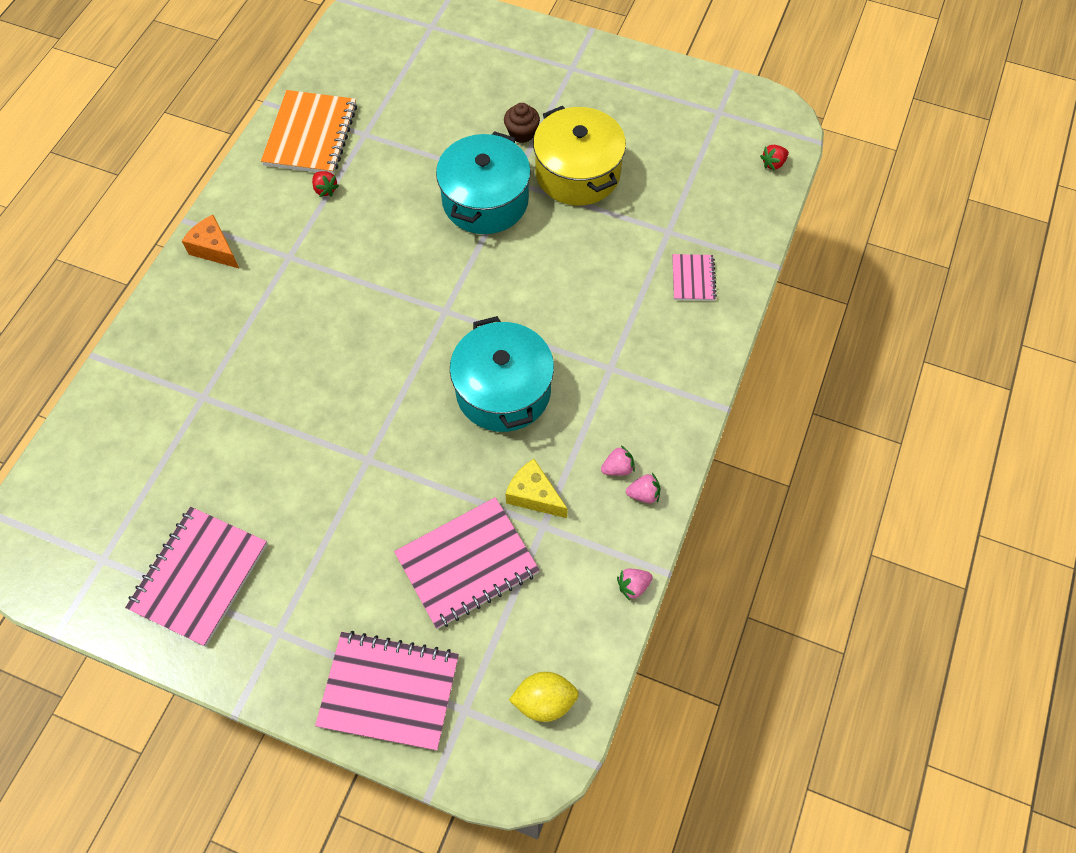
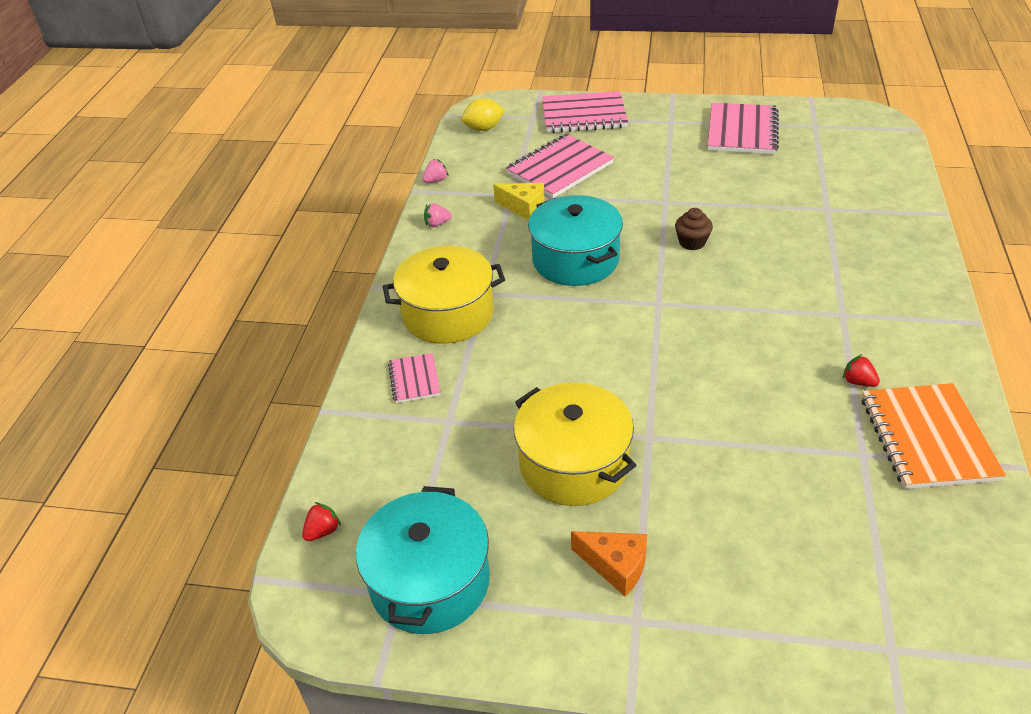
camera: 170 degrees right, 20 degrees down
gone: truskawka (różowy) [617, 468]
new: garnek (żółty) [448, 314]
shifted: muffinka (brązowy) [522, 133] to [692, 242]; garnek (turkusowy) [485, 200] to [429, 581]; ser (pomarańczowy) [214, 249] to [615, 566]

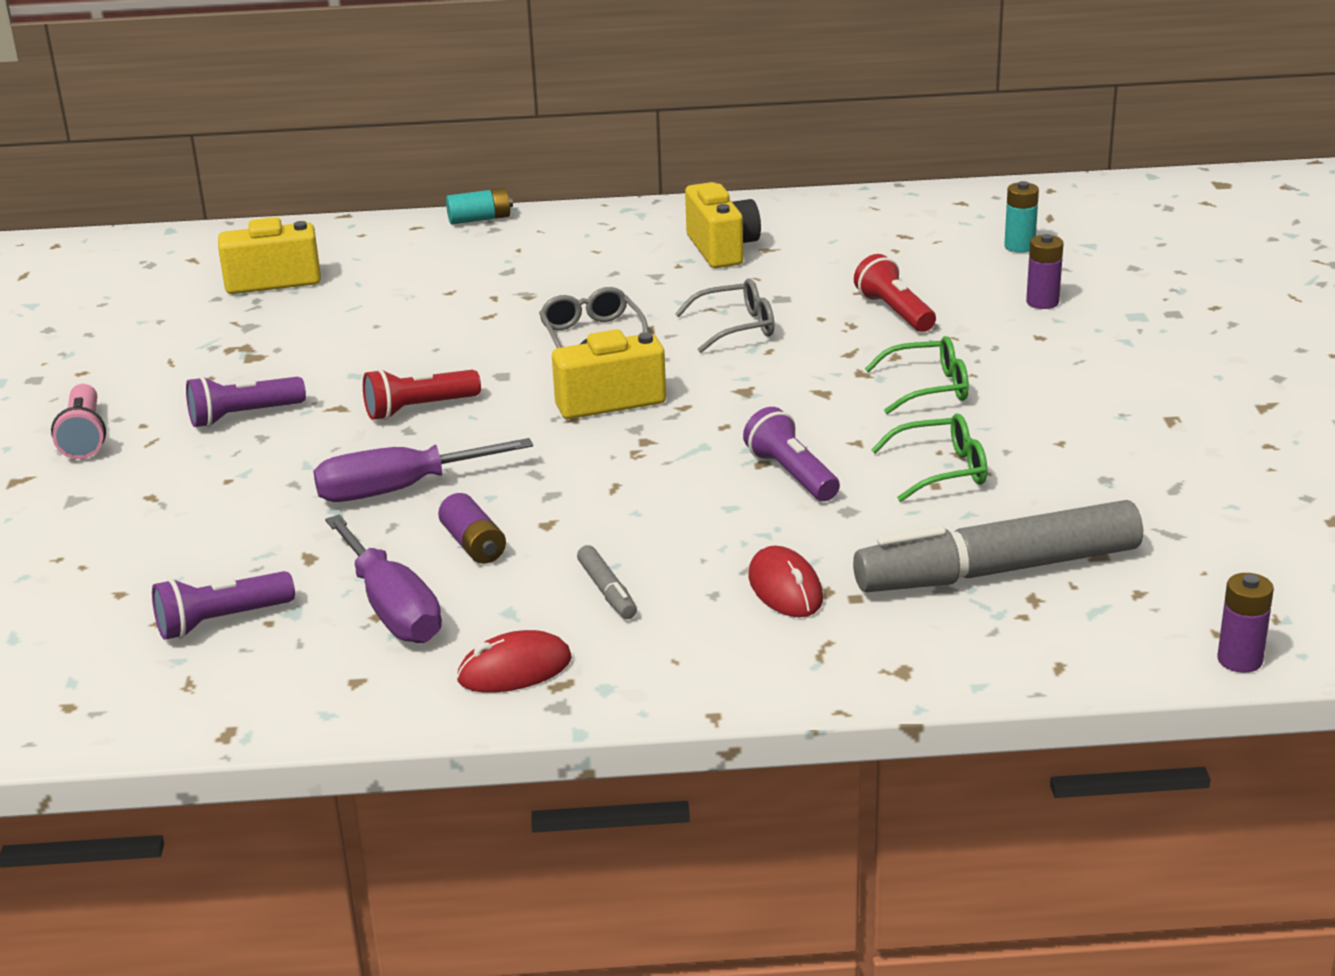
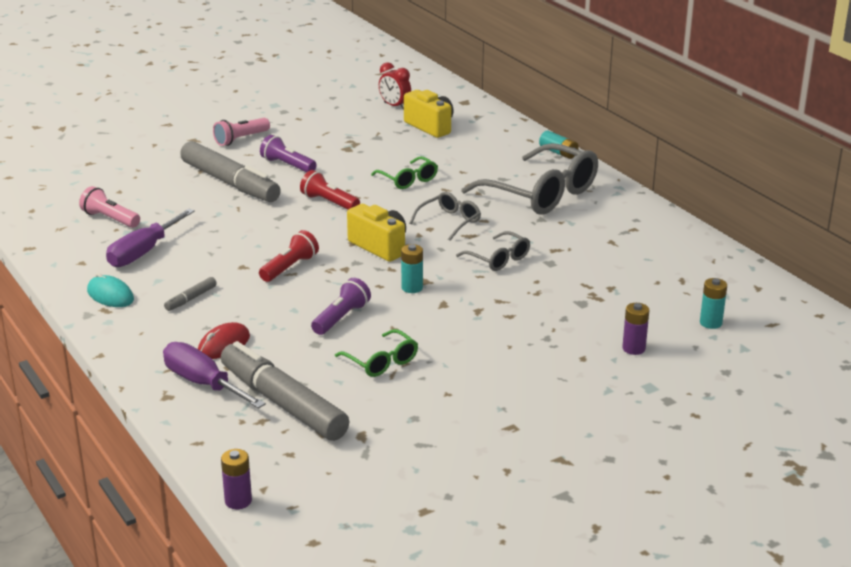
camera: 60 degrees right, 0 degrees up
gone: aparat fotograficzny (żółty) [722, 249]; bateria (fioletowy) [473, 545]
new: budzik (czerwony) [395, 106]; flamaster (szary) [230, 183]; okulary (szary) [541, 194]; bateria (turkusowy) [412, 288]
shifted: latarka (czerwony) [894, 312] to [290, 267]; okulary (zielony) [929, 388] to [408, 180]; śrubokręt (fioletowy) [399, 490] to [203, 383]
repainted: latarka (fioletowy) [221, 621] to latarka (różowy) [110, 219]; myszka (czerwony) [514, 670] to myszka (turkusowy) [110, 295]

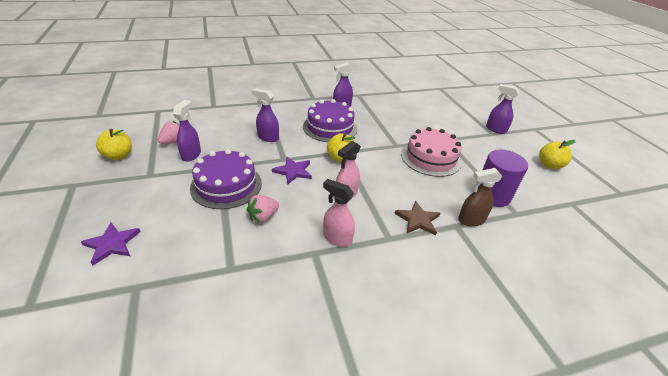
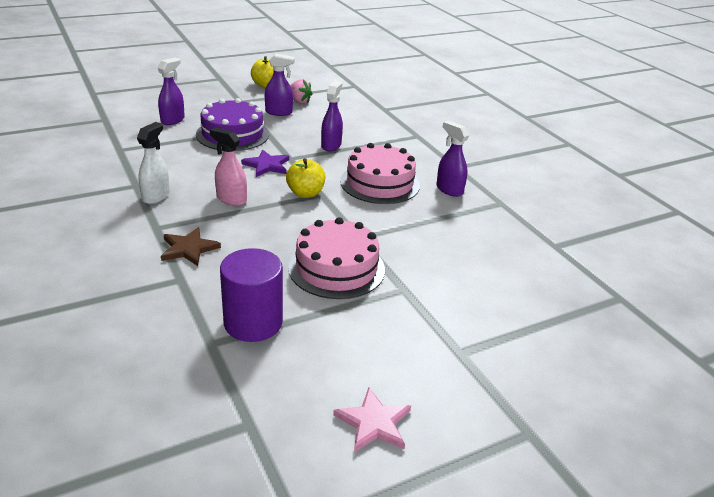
camera: 80 degrees right, 5 degrees down
gone: spryskiwacz (brązowy) [471, 220]; truskawka (różowy) [263, 217]; gwiazda (fioletowy) [112, 244]
shifted: spryskiwacz (fioletowy) [495, 129] to [173, 120]
swapped: jabłko (żółty) [549, 165] to gwiazda (różowy) [373, 423]
repainted: tort (fioletowy) [330, 127] to tort (różowy) [380, 183]; spryskiwacz (różowy) [337, 238] to spryskiwacz (biały) [156, 196]

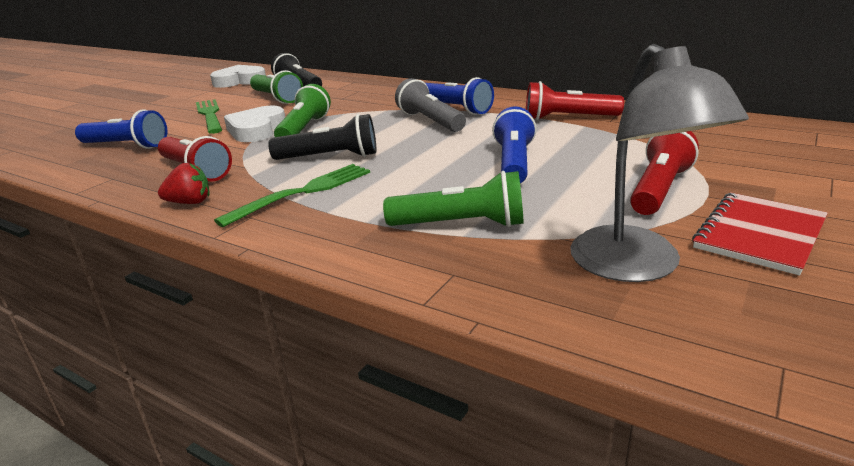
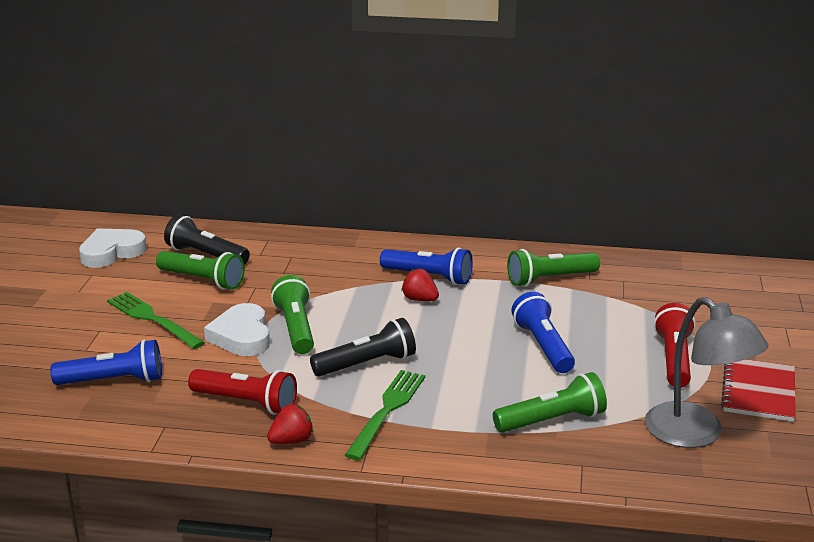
camera: 25 degrees left, 0 degrees up
swapped: latarka (szary) [430, 121] to truskawka (czerwony) [420, 299]
repainted: latarka (czerwony) [568, 118] to latarka (zielony) [549, 279]

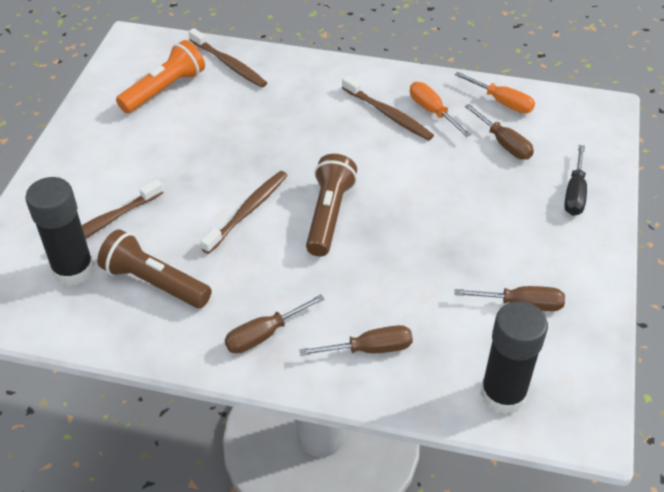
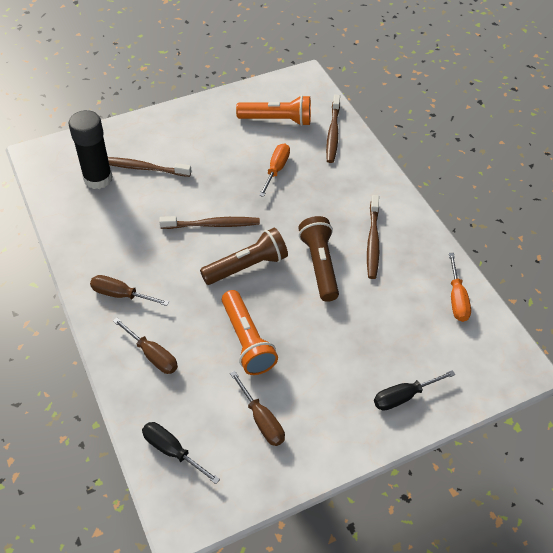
camera: 50 degrees right, 5 degrees up
gone: śrubokręt (brązowy) [503, 143]
new: latarka (pomarańczowy) [246, 341]
shifted: śrubokręt (pomarańczowy) [432, 111] to [276, 170]; latarka (brązowy) [154, 282] to [320, 265]
swapped: klej w sztyfcie (czarny) [503, 394] to śrubokręt (czarny) [172, 451]

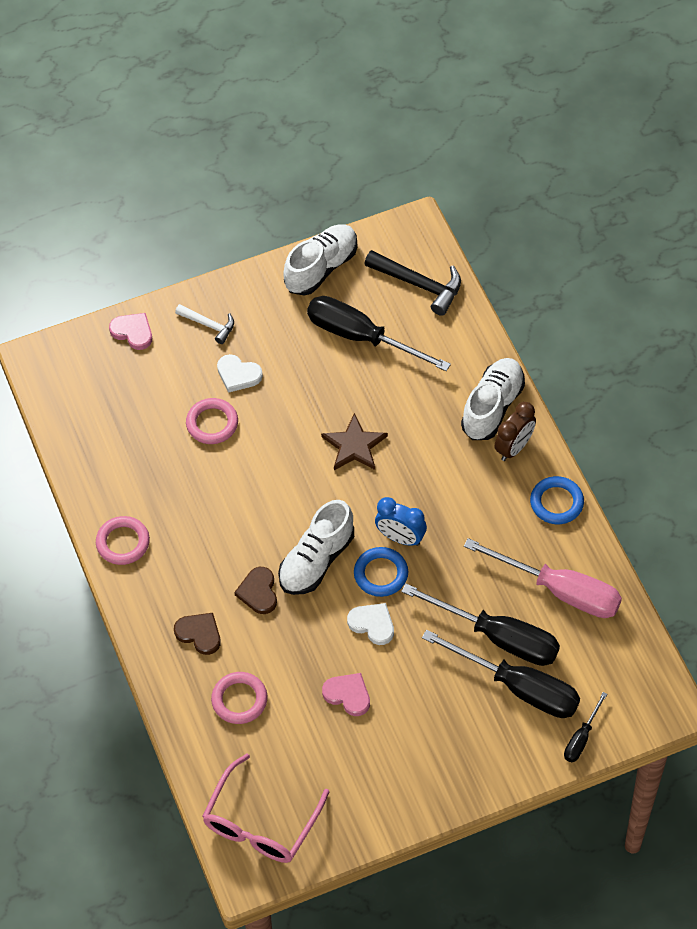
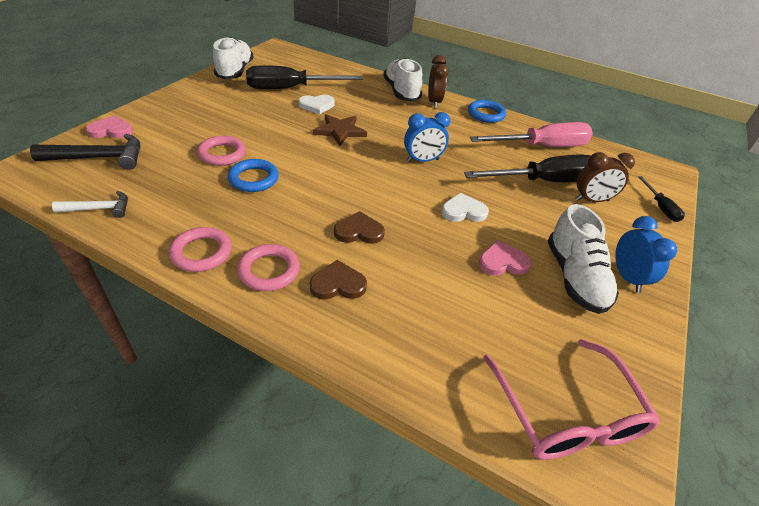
camera: 45 degrees left, 15 degrees down
new: budzik (niebieski) [627, 277]
shifted: młotek (czarny) [419, 285] to [100, 158]; młotek (biały) [209, 325] to [99, 209]; serce (biały) [238, 375] to [317, 105]; but (biały) [316, 560] to [574, 277]; pierścień (niebieski) [381, 574] to [253, 179]; pierścień (różowy) [239, 700] to [269, 270]
swapped: śrubokręt (czarny) [518, 687] to budzik (brązowy) [591, 200]
rotated: serce (brązowy) [258, 592] = [359, 231] 135 degrees clockwise

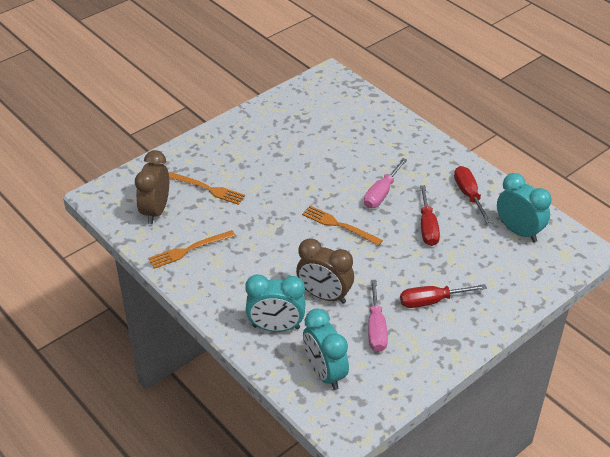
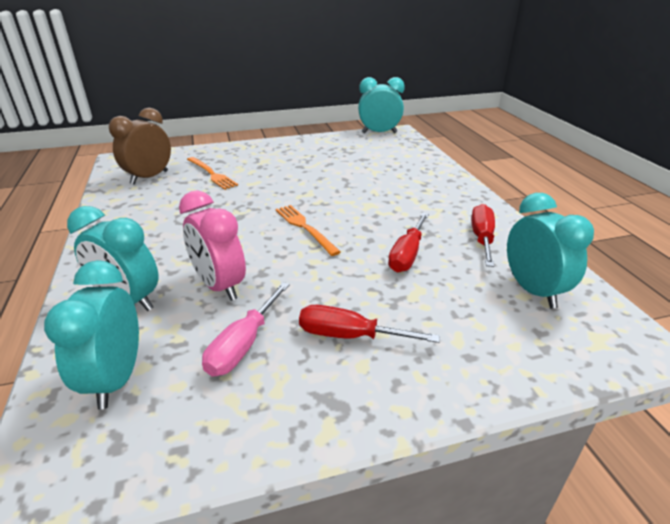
camera: 25 degrees right, 10 degrees down
gone: śrubokręt (różowy) [381, 194]; widelec (pomarańczowy) [189, 250]
new: budzik (turkusowy) [379, 133]
repainted: budzik (brązowy) [324, 295] to budzik (różowy) [220, 286]

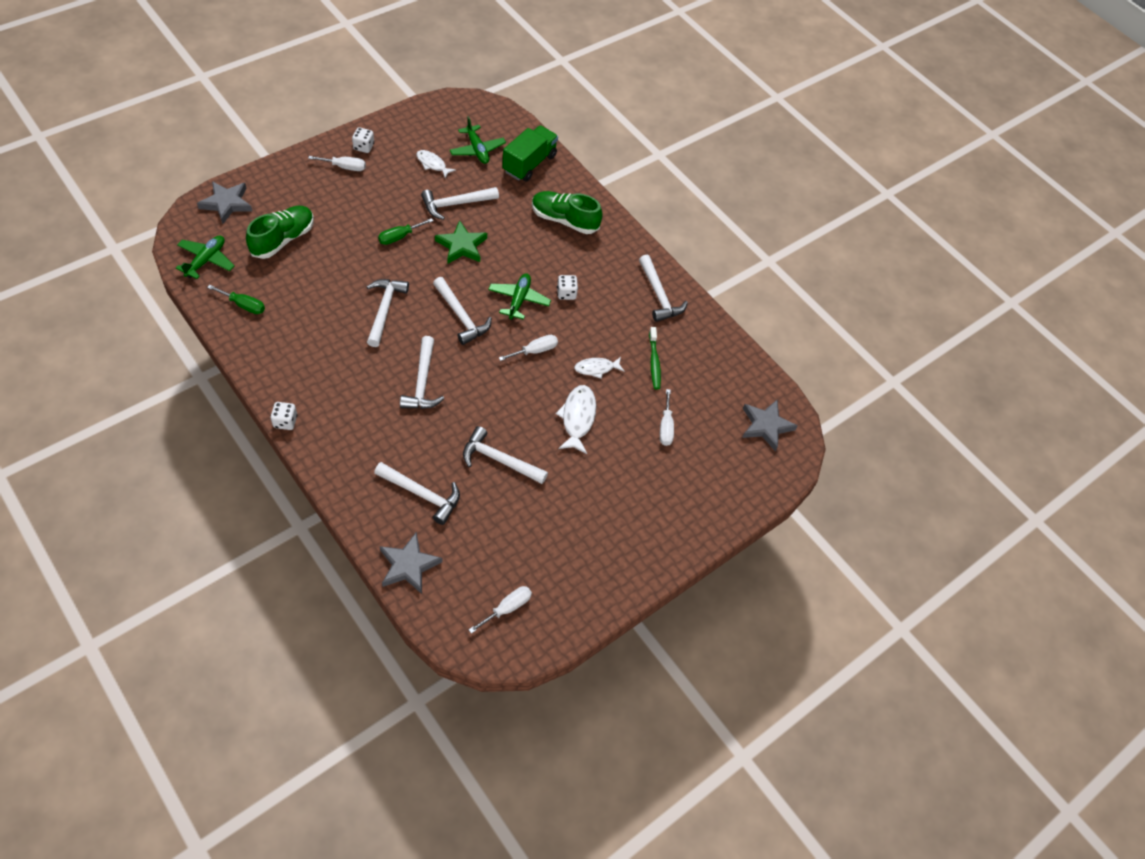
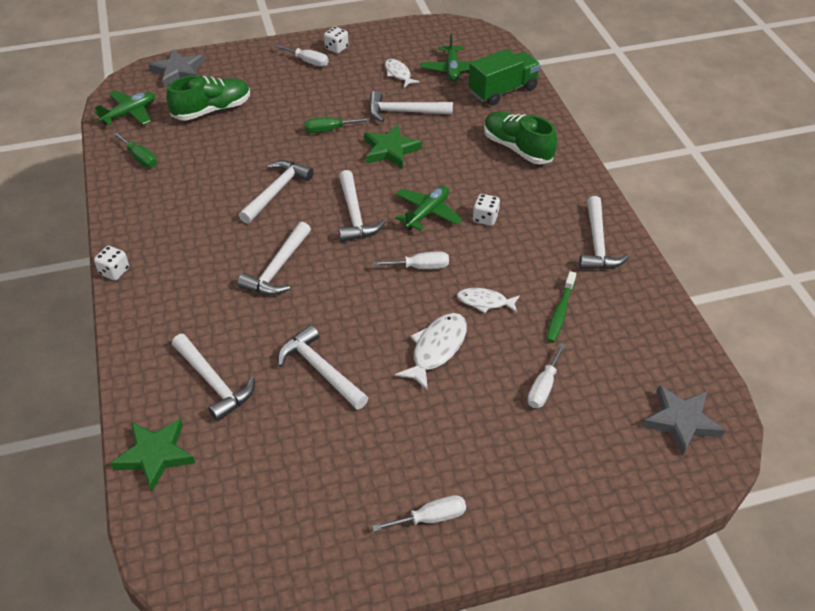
camera: 30 degrees right, 10 degrees down
shifted: śrubokręt (biały) [507, 608] to [431, 518]
repainted: gwiazda (szary) [408, 565] to gwiazda (zielony) [155, 455]

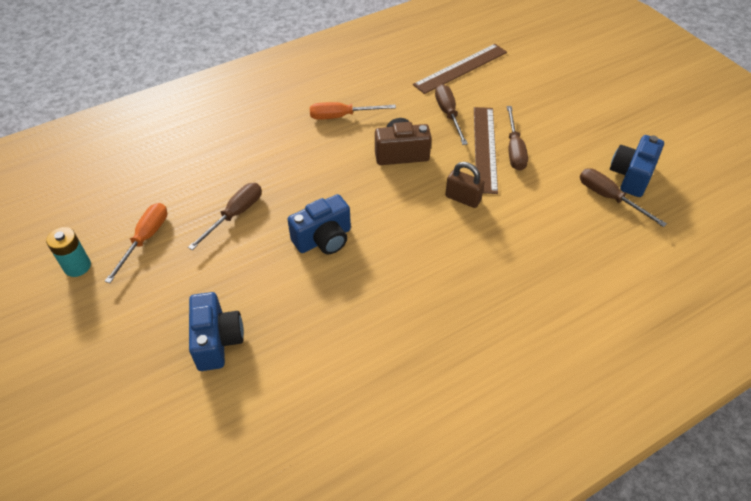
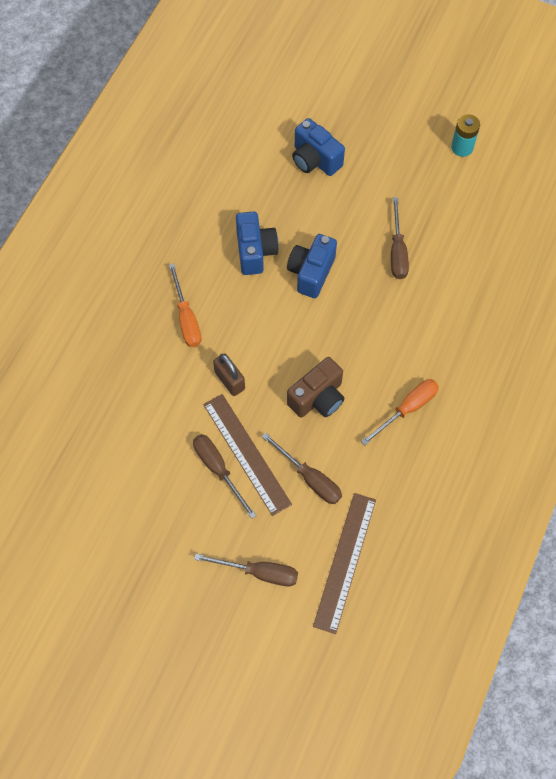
camera: 145 degrees right, 15 degrees up
shifted: aparat fotograficzny (niebieski) [631, 176] to [255, 251]; śrubokręt (brązowy) [609, 198] to [259, 572]; śrubokręt (pomarańczowy) [145, 239] to [186, 318]
rotated: kłódka (brązowy) [463, 198] = [229, 380] 60 degrees clockwise

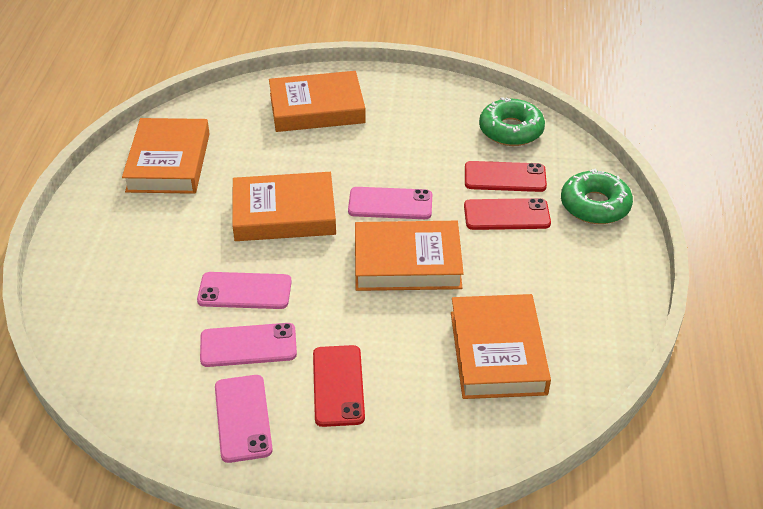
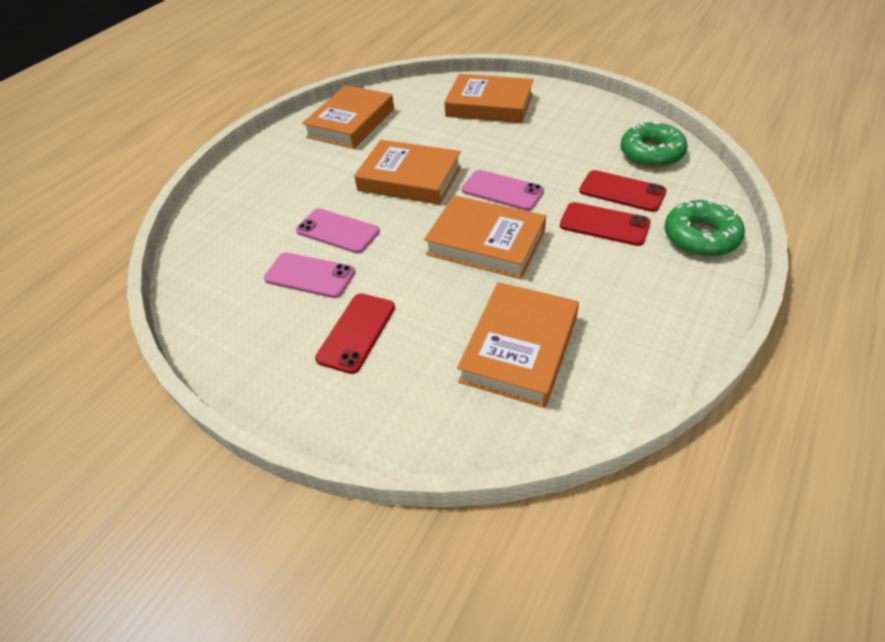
camera: 30 degrees right, 5 degrees up
gone: telefon (różowy) [243, 418]

